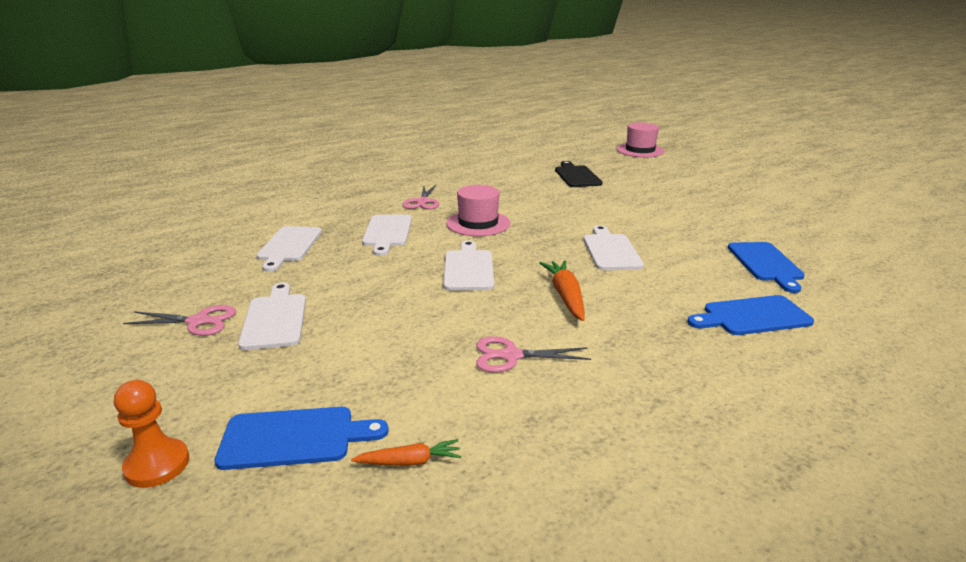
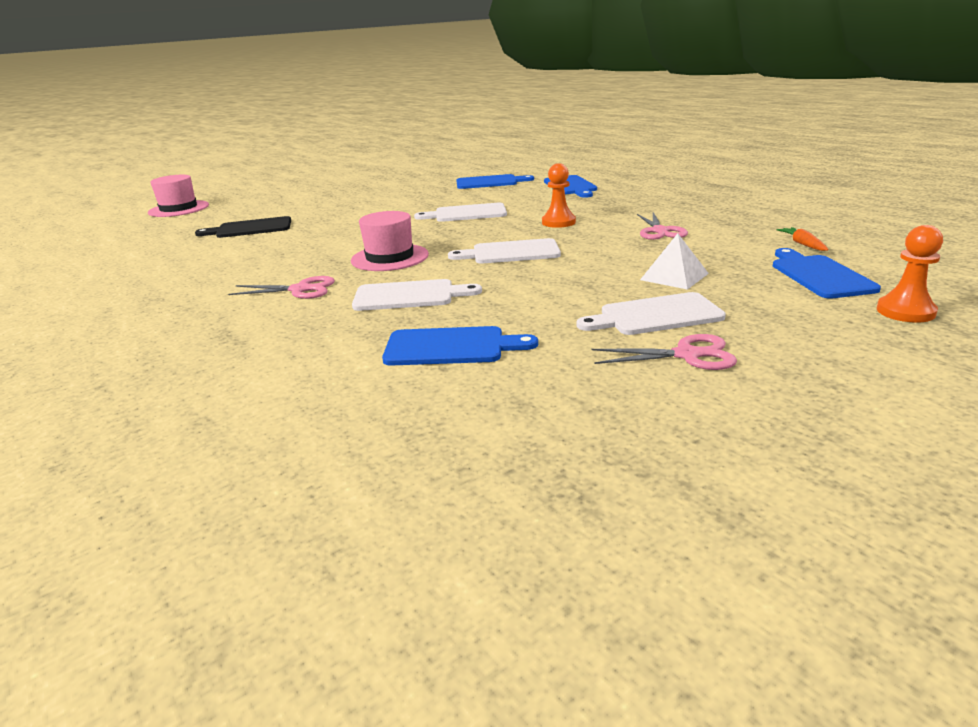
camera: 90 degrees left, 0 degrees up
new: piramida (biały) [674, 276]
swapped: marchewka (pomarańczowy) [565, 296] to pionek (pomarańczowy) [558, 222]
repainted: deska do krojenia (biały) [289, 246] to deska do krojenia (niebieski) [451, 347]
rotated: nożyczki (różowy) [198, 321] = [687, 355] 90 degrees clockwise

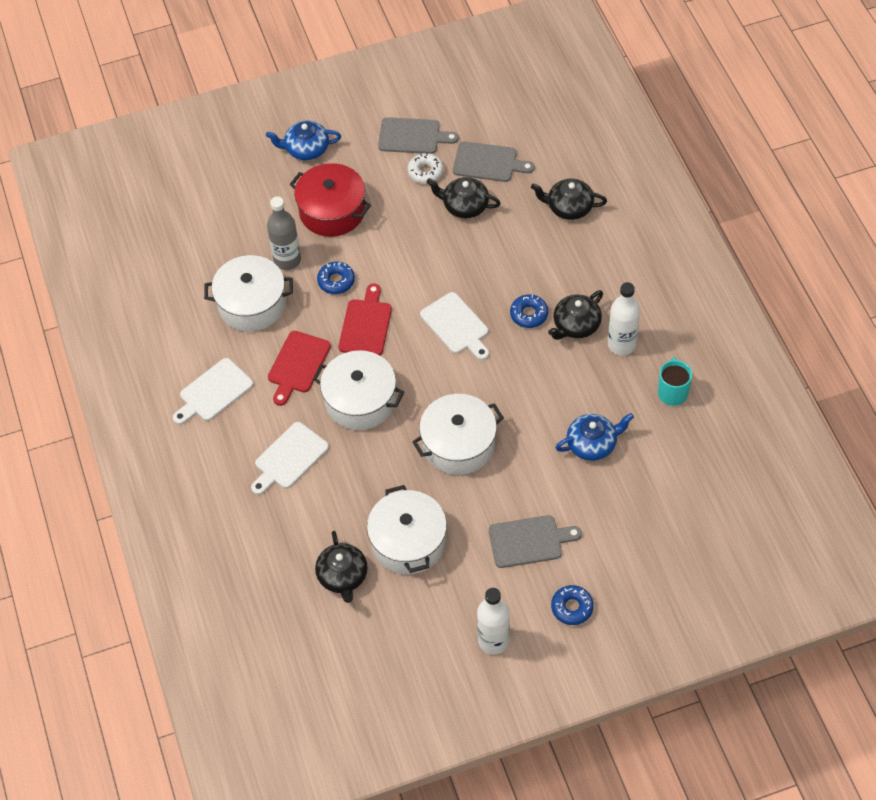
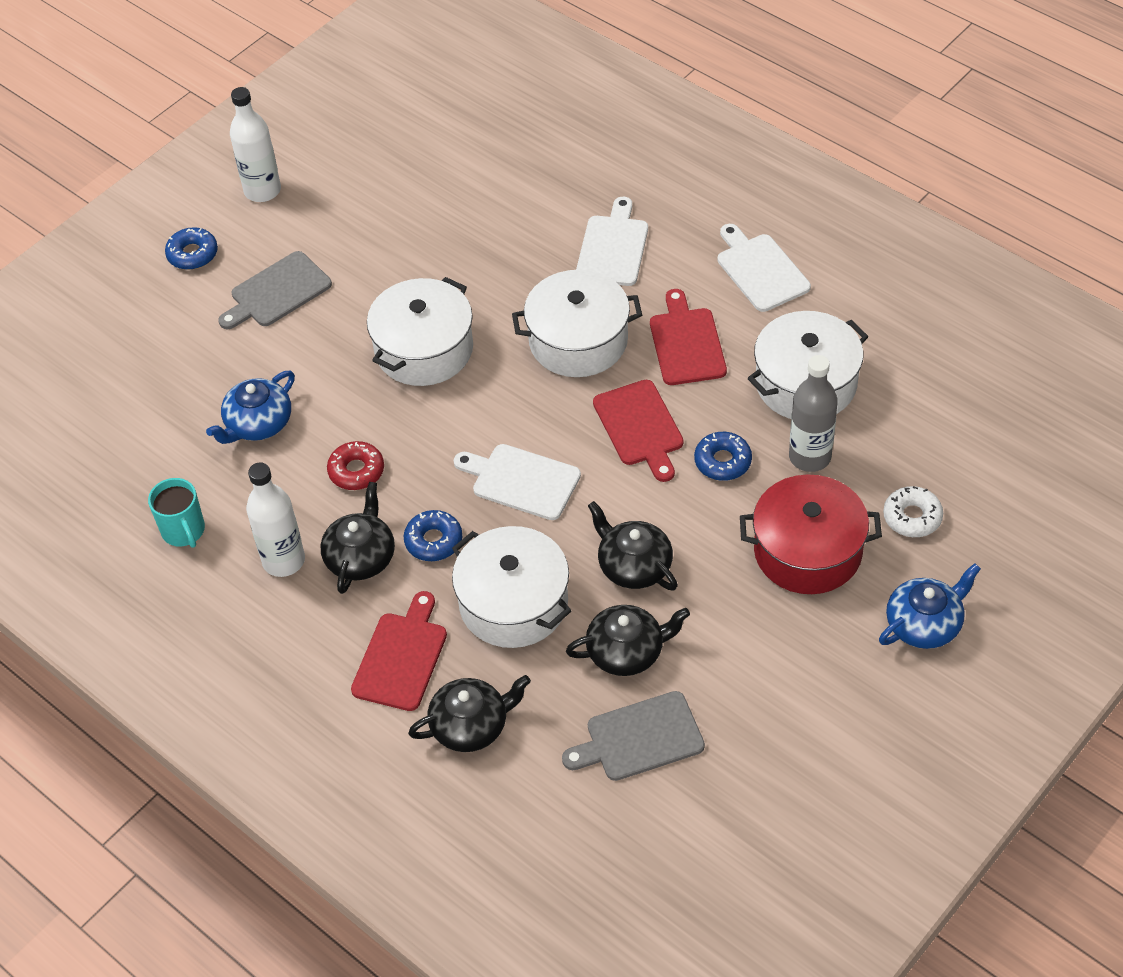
camera: 150 degrees right, 5 degrees down
gone: deska do krojenia (szary) [412, 136]
new: donut (czerwony) [356, 471]; deska do krojenia (czerwony) [401, 657]
shifted: donut (biały) [425, 172] to [912, 517]; garnek (biały) [408, 542] to [513, 603]; imbryk (czarny) [343, 576] to [633, 565]
rotated: deska do krojenia (biały) [213, 392] = [760, 270] 45 degrees counterclockwise

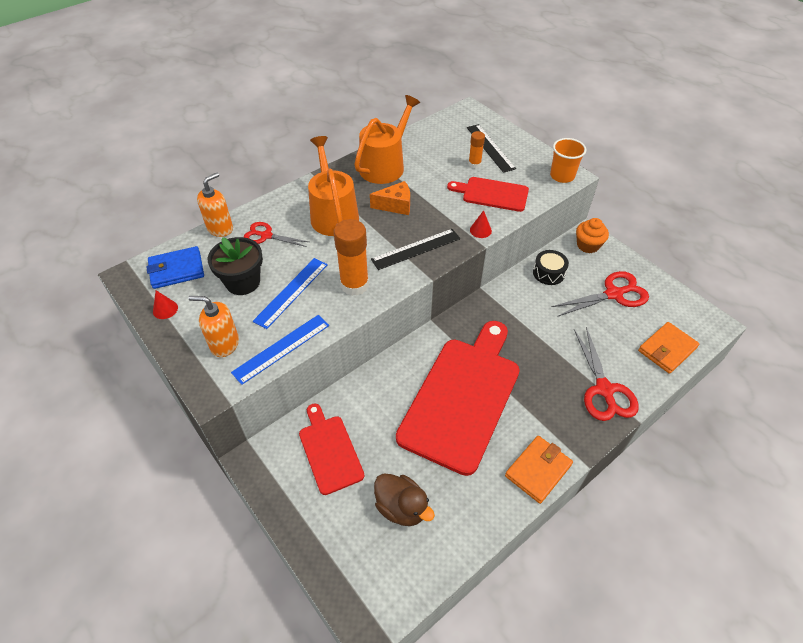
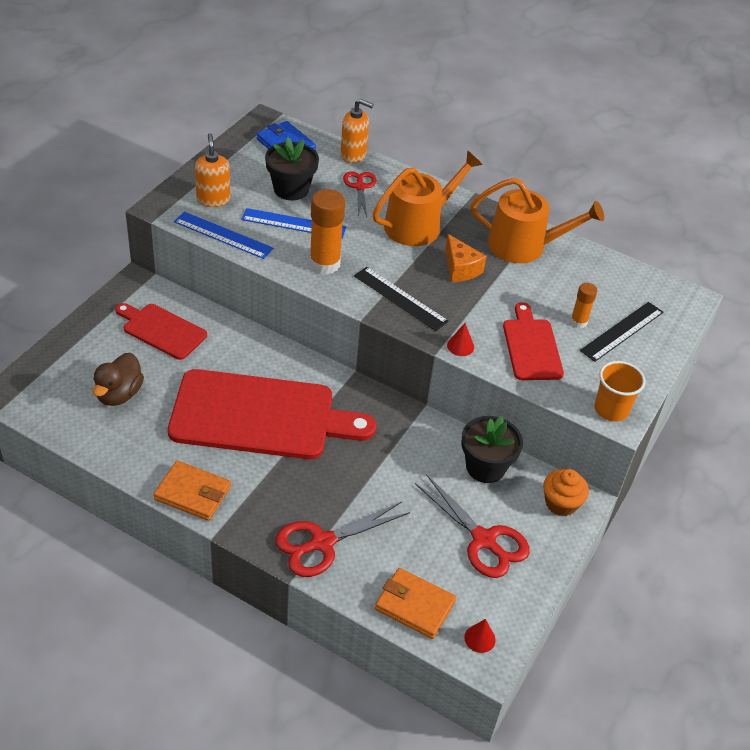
camera: 65 degrees right, 5 degrees down
shifted: stożek (czerwony) [165, 309] to [479, 638]
swapped: bęben (czarny) [548, 273] to doniczka (czarny) [485, 467]
rotated: deska do krojenia (czerwony) [329, 451] = [162, 330] 105 degrees counterclockwise

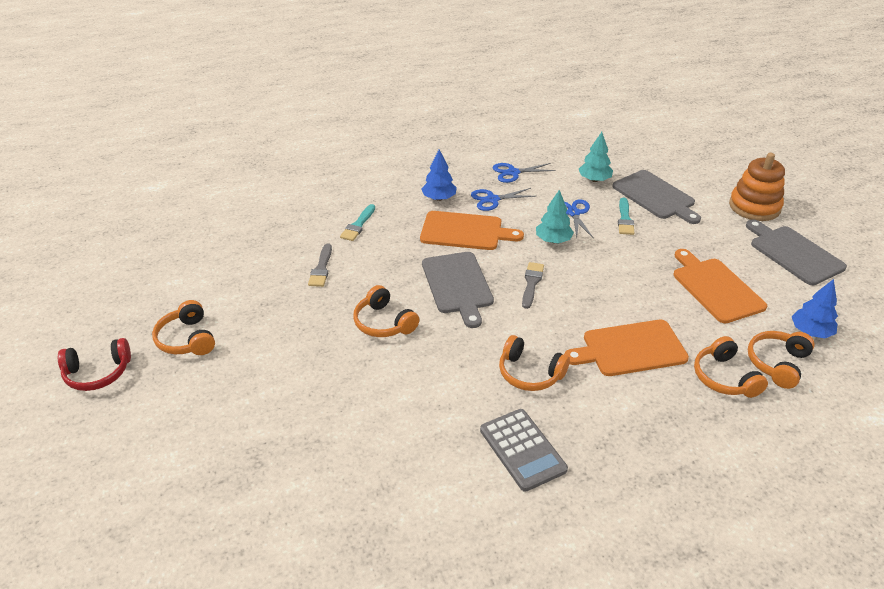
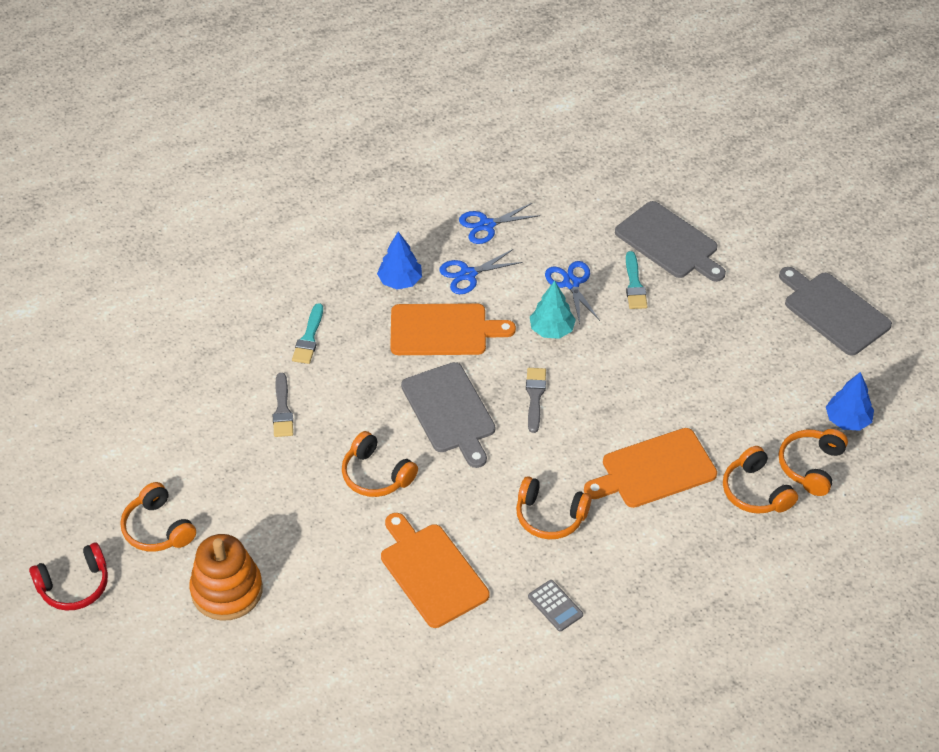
camera: 10 degrees left, 10 degrees up
gone: drzewko (turkusowy) [594, 180]
shifted: zabawka nakładanka (pomarańczowy) [754, 207] to [227, 590]; deska do krojenia (pomarańczowy) [716, 288] to [432, 572]
scaled: kalkulator (szary) [522, 450] = [555, 606] x0.58

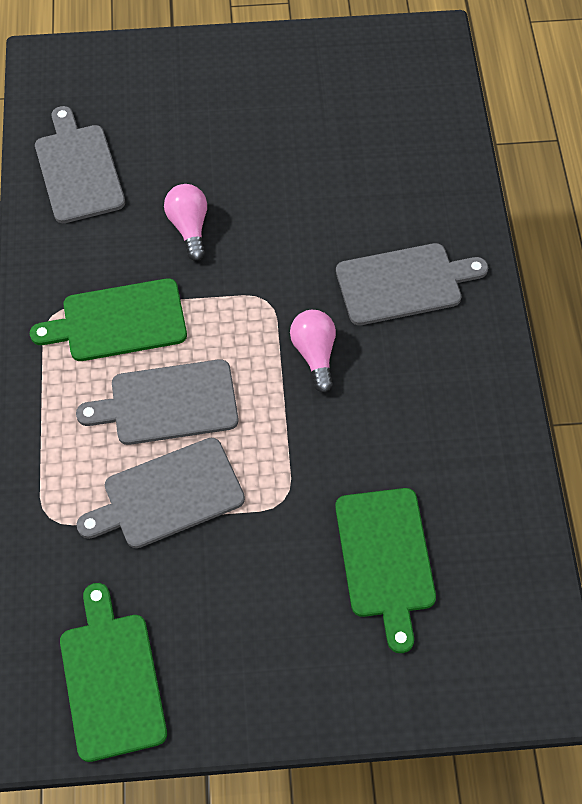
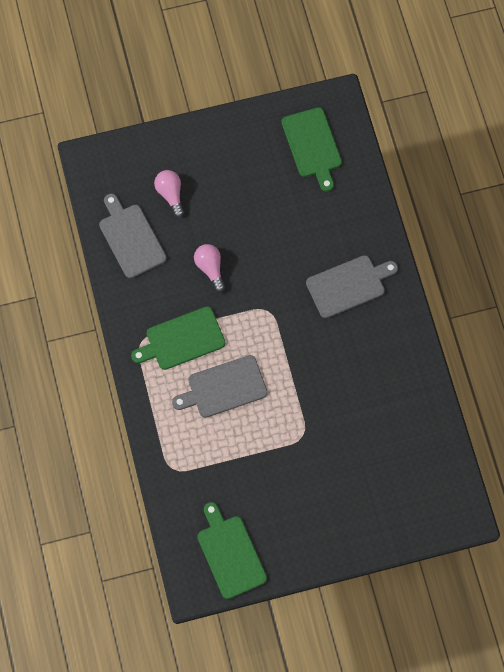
camera: 10 degrees left, 10 degrees up
gone: deska do krojenia (szary) [168, 495]
shifted: żarówka (różowy) [315, 354] to [170, 194]; deska do krojenia (zielony) [385, 558] to [312, 146]

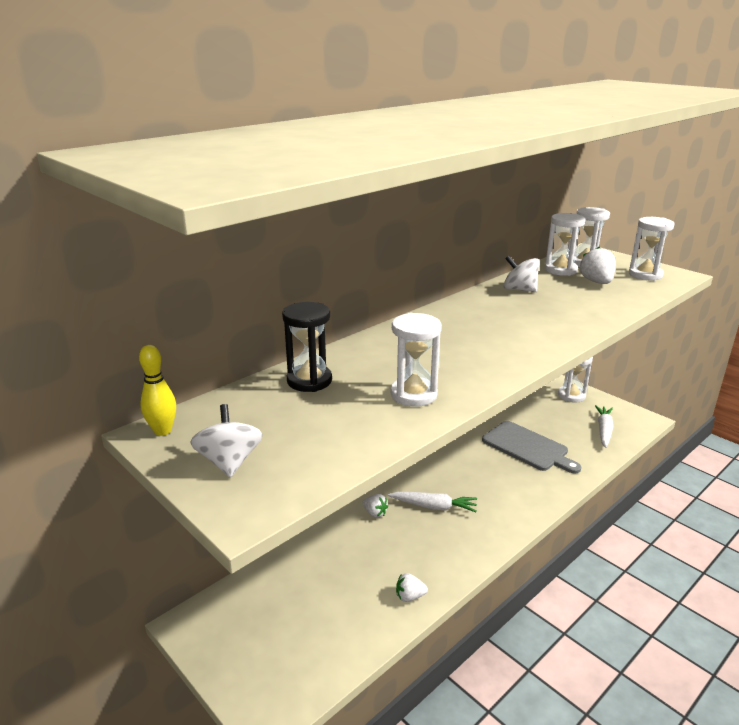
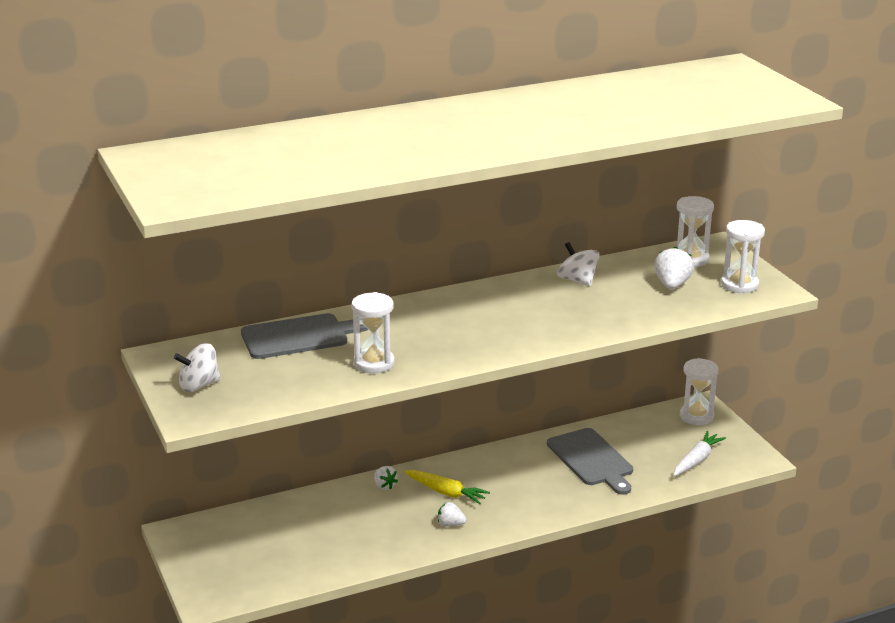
camera: 20 degrees right, 0 degrees up
gone: klepsydra (biały) [560, 270]; kręgiel (żółty) [163, 431]
shifted: truskawka (biały) [409, 596] to [450, 524]
swapped: klepsydra (czarny) [309, 381] to deska do krojenia (szary) [299, 336]
repainted: marchewka (biały) [434, 506] to marchewka (żółty) [446, 492]
rotated: bączek (biały) [229, 462] = [199, 385] 120 degrees counterclockwise

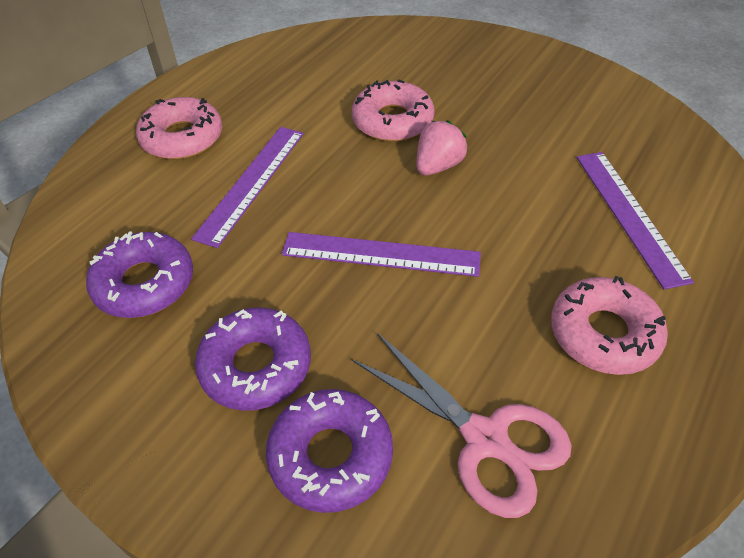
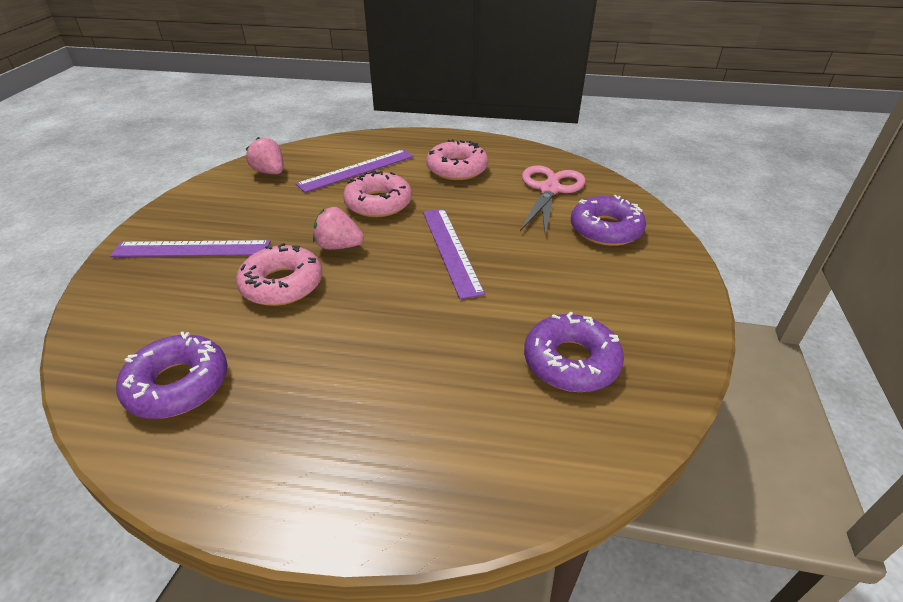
camera: 115 degrees left, 10 degrees down
new: truskawka (różowy) [270, 172]
shifted: donut (różowy) [182, 138] to [378, 203]; linijka (fioletowy) [251, 183] to [192, 249]; donut (fioletowy) [256, 366] to [178, 384]

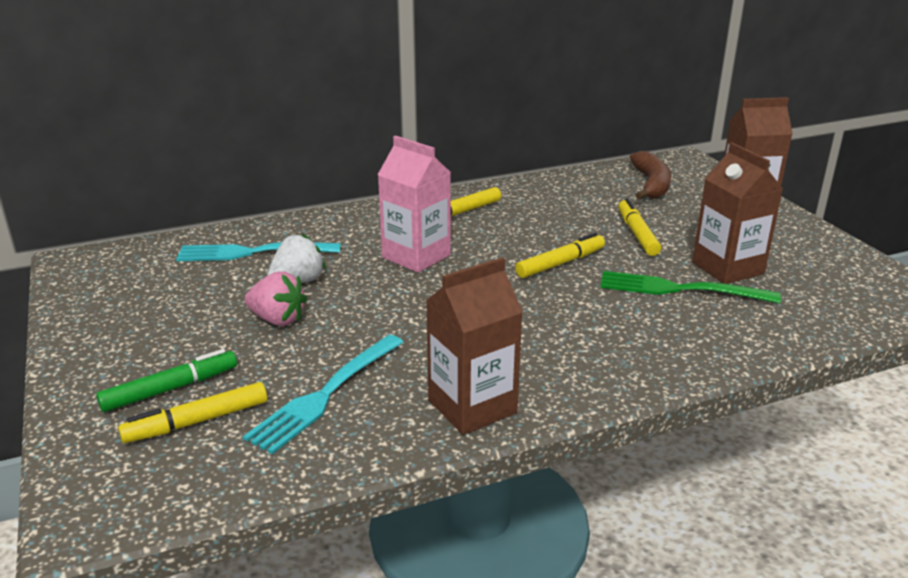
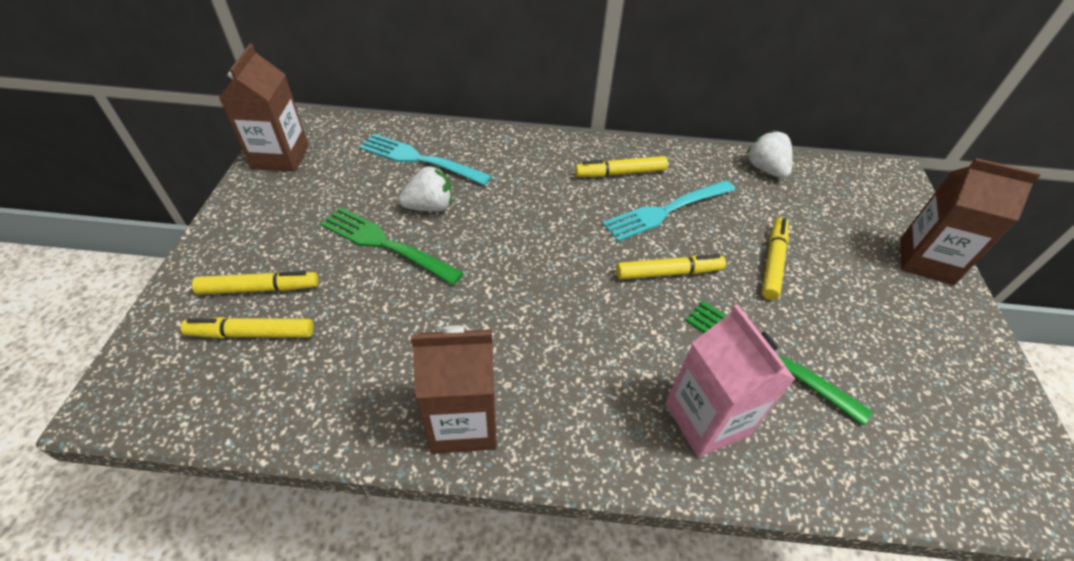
camera: 25 degrees right, 20 degrees up
gone: banan (brązowy) [651, 184]
new: truskawka (biały) [765, 169]
shifted: karton mleka (różowy) [416, 256] to [706, 419]; karton mleka (brązowy) [727, 268] to [280, 157]; widelec (turkusowy) [325, 395] to [666, 211]
swapped: truskawka (różowy) [277, 319] to widelec (zielony) [385, 244]
repainted: flamaster (zielony) [169, 389] to flamaster (żółty) [259, 288]

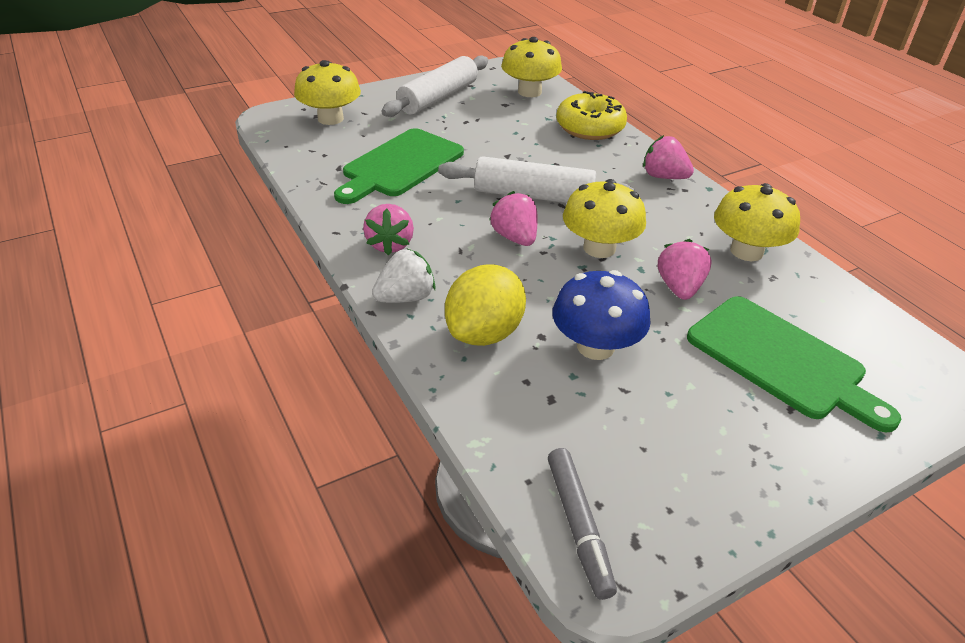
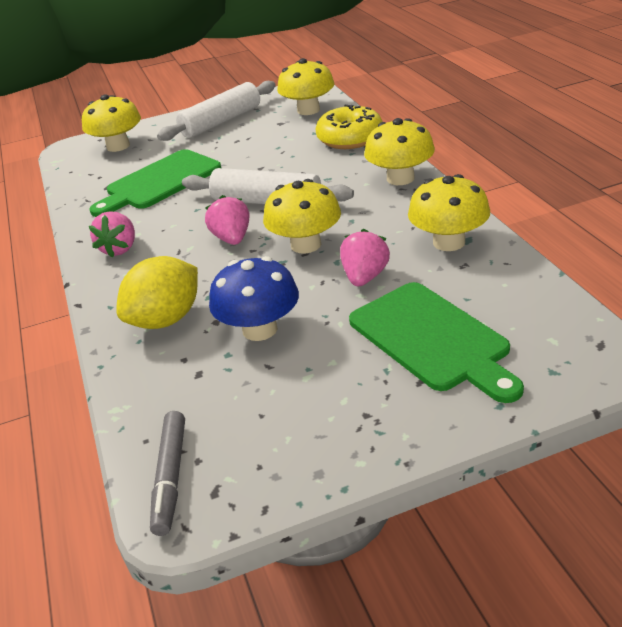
camera: 15 degrees right, 5 degrees down
gone: truskawka (biały) [405, 297]
swapped: truskawka (różowy) [663, 177] to grzyb (żółty) [400, 178]

